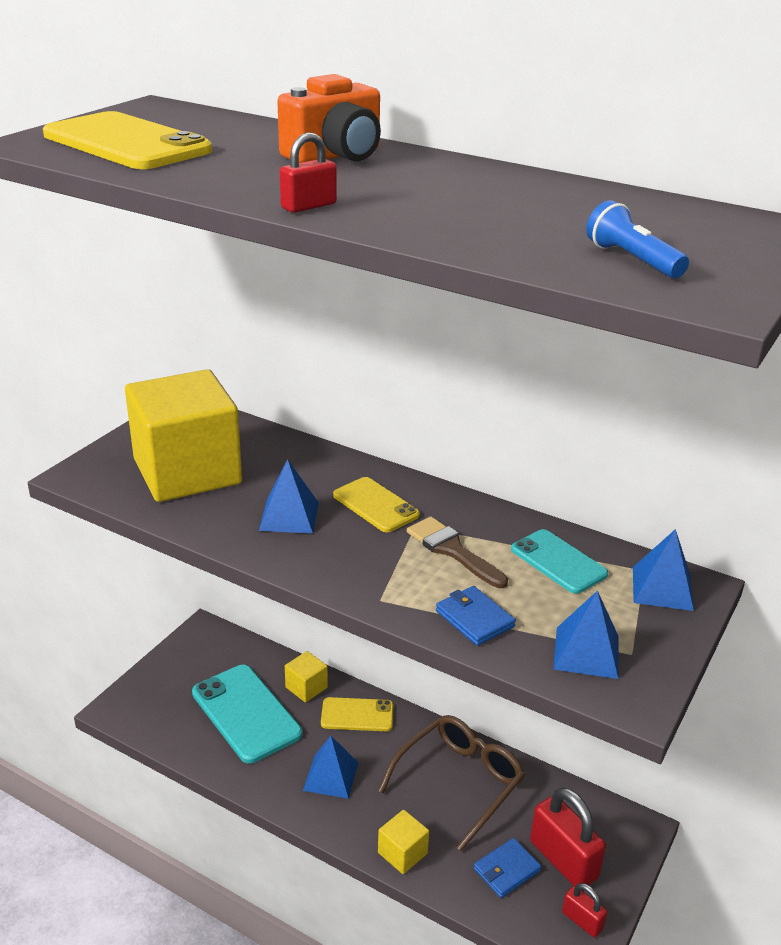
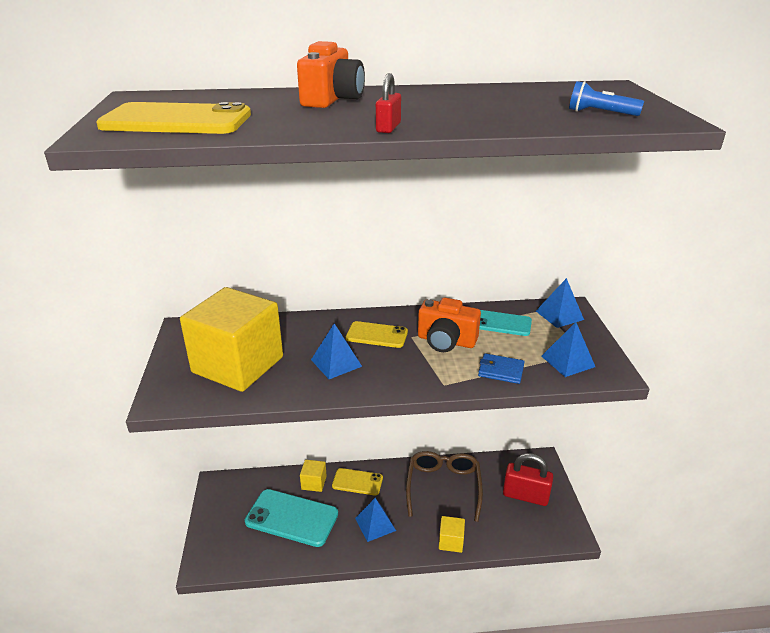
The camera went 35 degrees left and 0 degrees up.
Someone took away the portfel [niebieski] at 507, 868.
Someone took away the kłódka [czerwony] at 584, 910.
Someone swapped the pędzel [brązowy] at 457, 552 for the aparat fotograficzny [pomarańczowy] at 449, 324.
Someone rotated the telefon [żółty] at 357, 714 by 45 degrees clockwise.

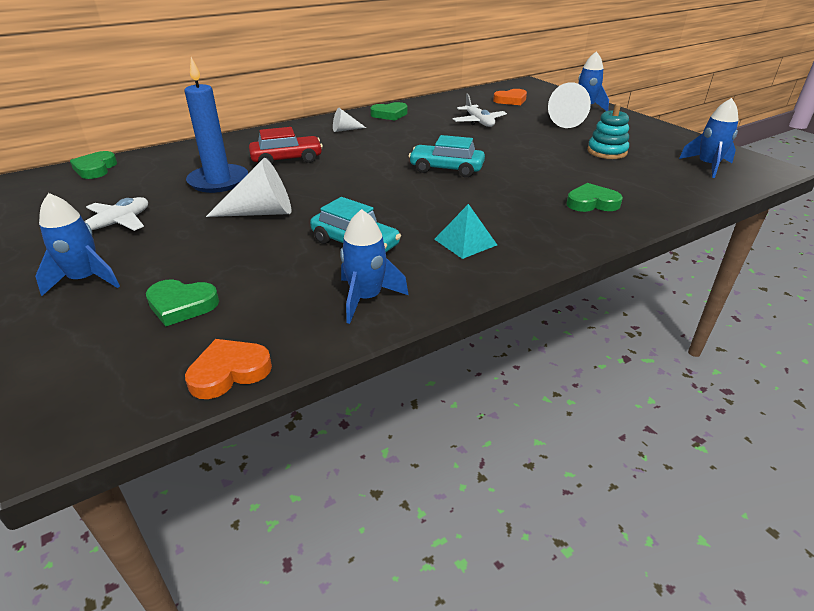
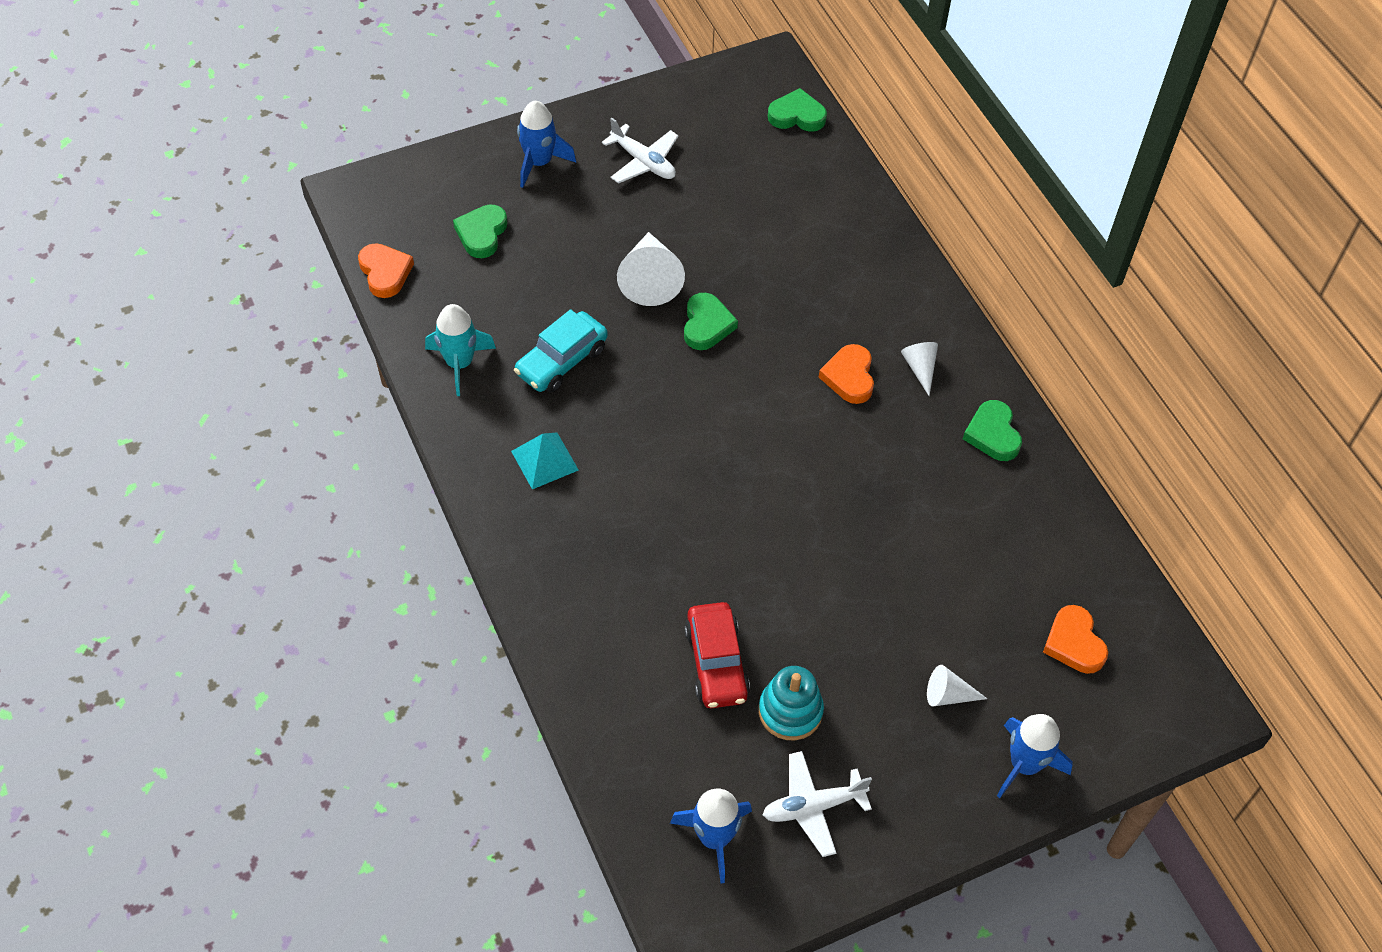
The camera went 95 degrees right and 20 degrees up.
Someone took away the świeca [niebieski] at 216, 125.
Someone took away the samochód [turkusowy] at 447, 156.
Someone put down the serce [pomarańczowy] at 846, 374.
Someone carried the samochód [czerwony] from 286, 145 to 717, 655.
Someone carried the samolot [biały] from 480, 110 to 817, 804.
Someone carried the serce [zielony] from 595, 197 to 711, 321.
Someone repainted the rakieta [niebieski] at 374, 266, which became the rakieta [turkusowy] at 460, 350.
Someone scaled the stożek [biały] at 569, 105 by 0.54.

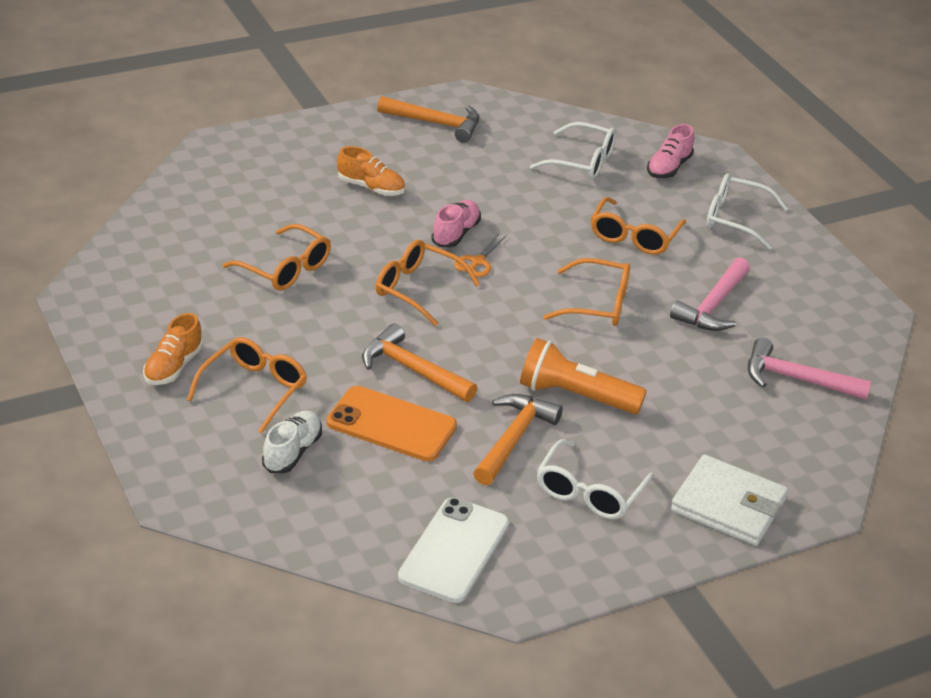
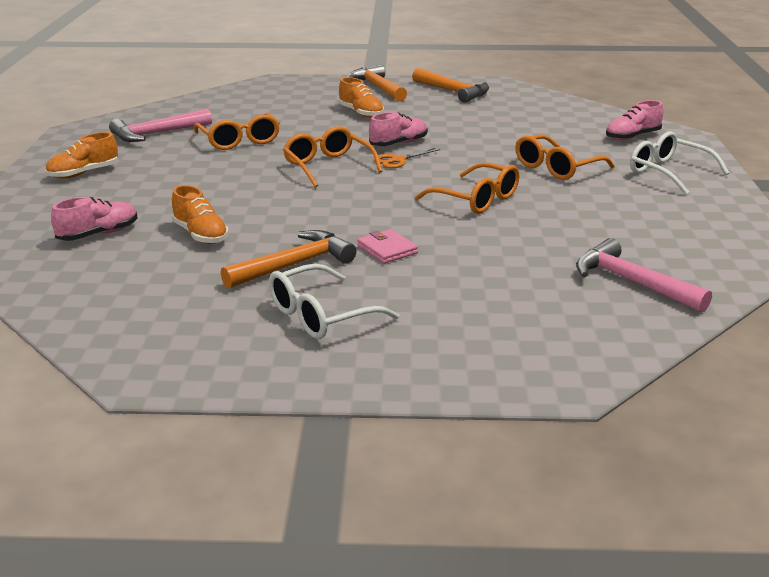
The camera went 30 degrees right and 10 degrees down.
Someone took away the okulary [pomarańczowy] at 247, 385.
Someone took away the telefon [biały] at 453, 550.
Someone took away the okulary [biały] at 573, 151.
Someone took away the portfel [biały] at 729, 500.
Someone carried the młotek [pomarańczowy] from 419, 363 to 377, 82.
Someone carried the młotek [różowy] from 710, 294 to 160, 125.
Someone swapped the telefon [pomarańczowy] at 392, 423 for the but [pomarańczowy] at 200, 214.
Someone swapped the latarka [pomarańczowy] at 583, 376 for the portfel [różowy] at 387, 246.
Someone repainted the but [biały] at 292, 442, which became the but [różowy] at 94, 219.

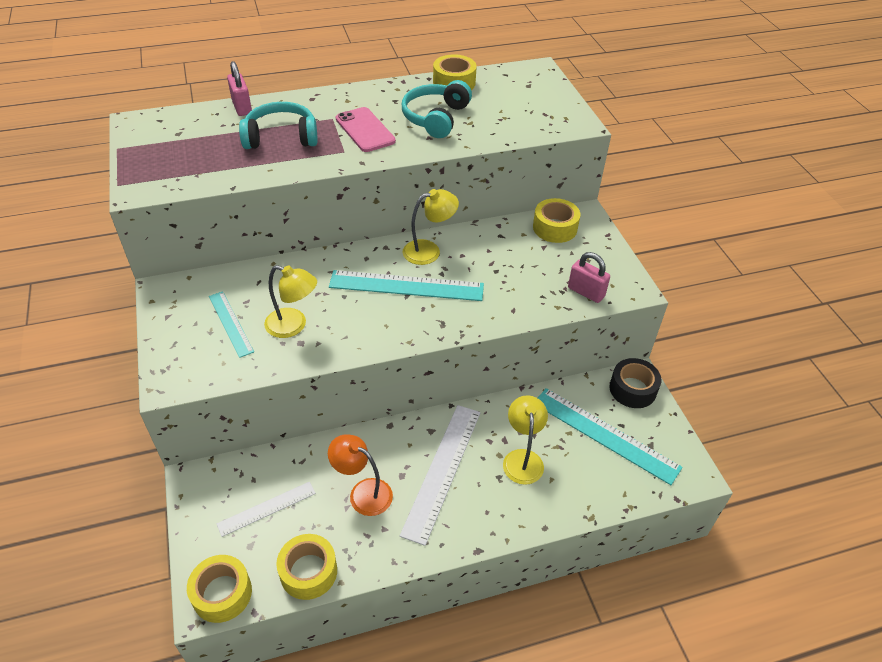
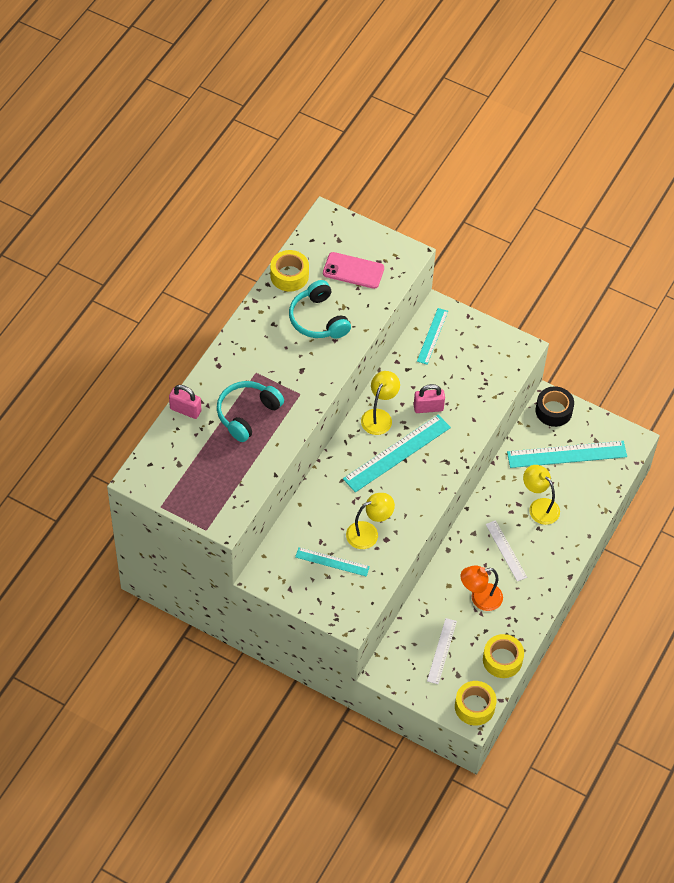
The camera went 45 degrees left and 10 degrees up.
Someone carried the telefon [różowy] from 366, 129 to 353, 270.
Someone carried the kłódka [różowy] from 589, 277 to 429, 398.
Someone swapped the taśma klejąca [żółty] at 556, 220 for the linijka [turkusowy] at 432, 336.
Someone scaled the linijka [biały] at 440, 475 by 0.58.

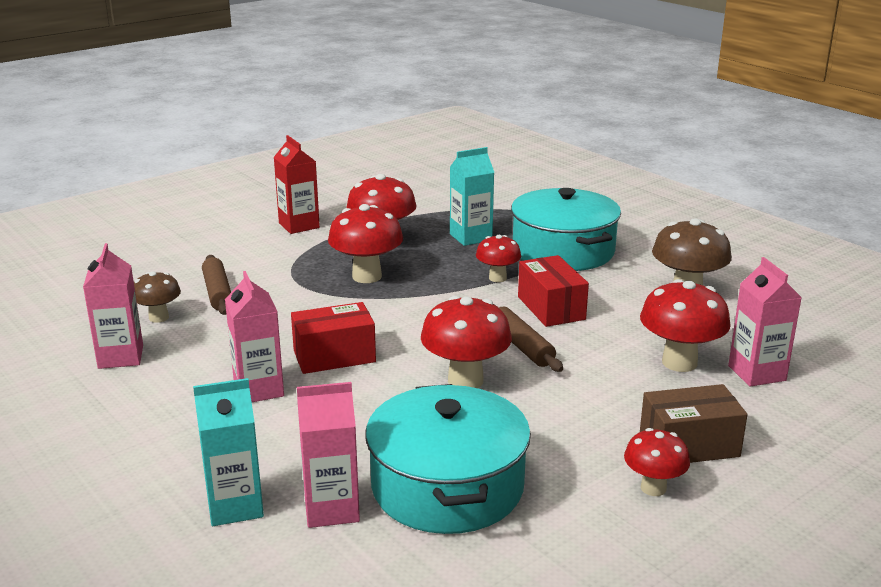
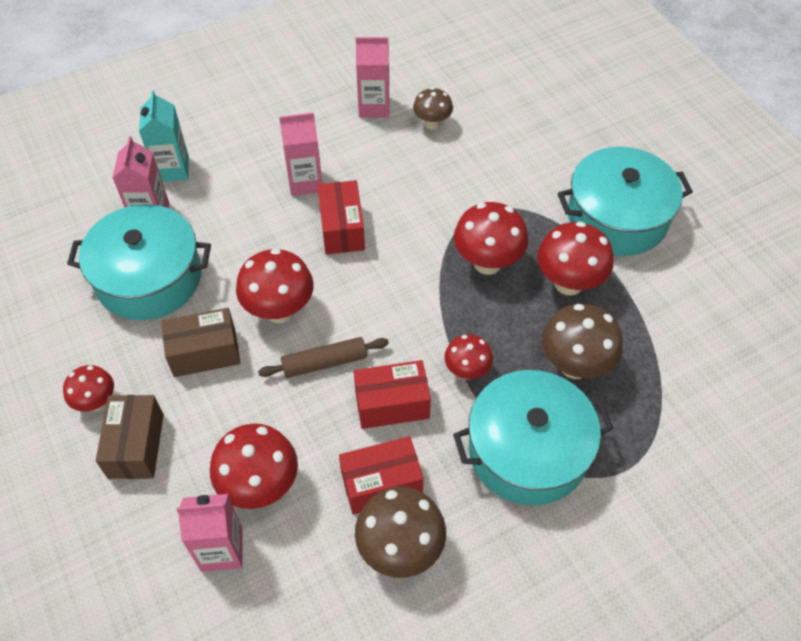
The camera went 100 degrees right and 30 degrees up.
Someone took away the wałek do ciasta [brązowy] at 216, 285.
Someone put down the pudełko [brązowy] at 200, 342.
Someone put down the pudełko [czerwony] at 381, 475.
Someone swapped the karton mleka [czerwony] at 297, 184 for the garnek [turkusowy] at 625, 201.
Someone swapped the karton mleka [turkusowy] at 472, 196 for the grzyb [brązowy] at 582, 341.

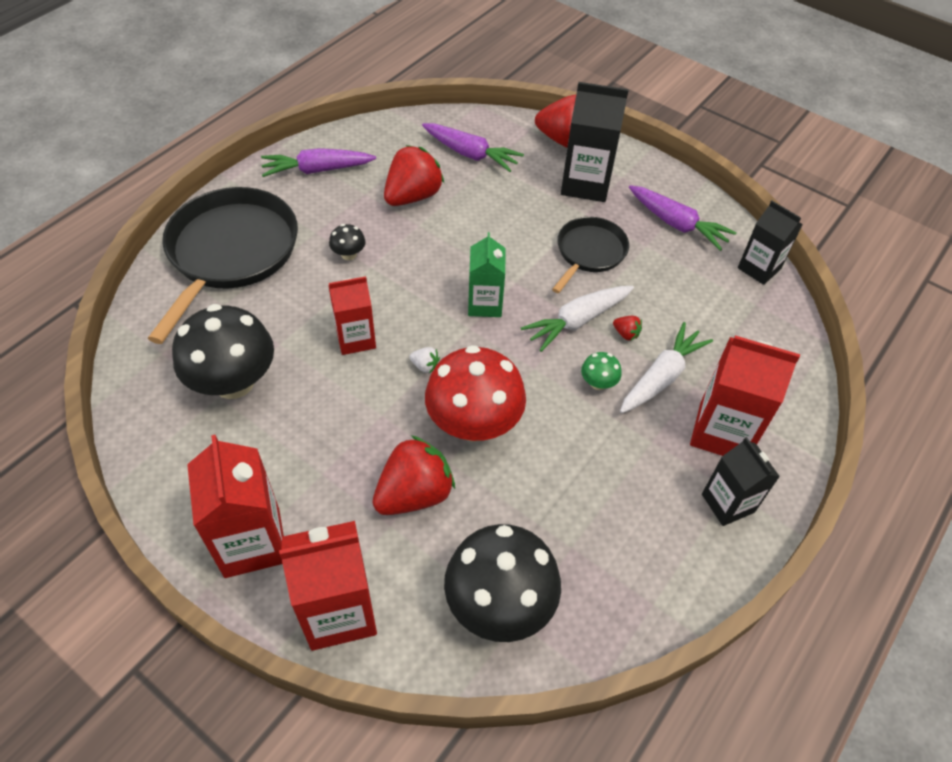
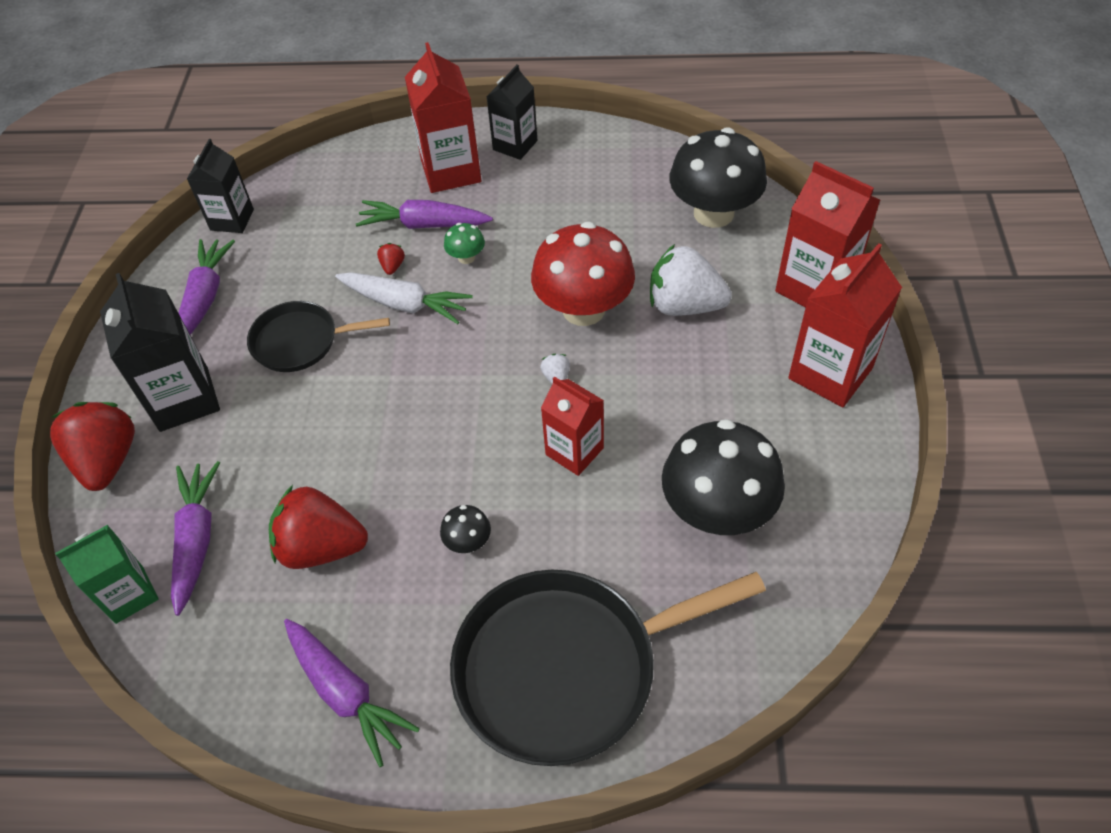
The camera went 120 degrees left and 0 degrees up.
Someone carried the karton mleka [zielony] from 486, 274 to 107, 574.
Someone repainted the truskawka [czerwony] at 414, 475, which became the truskawka [biały] at 691, 280.
Someone repainted the marchewka [biały] at 666, 367, which became the marchewka [fioletowy] at 424, 214.

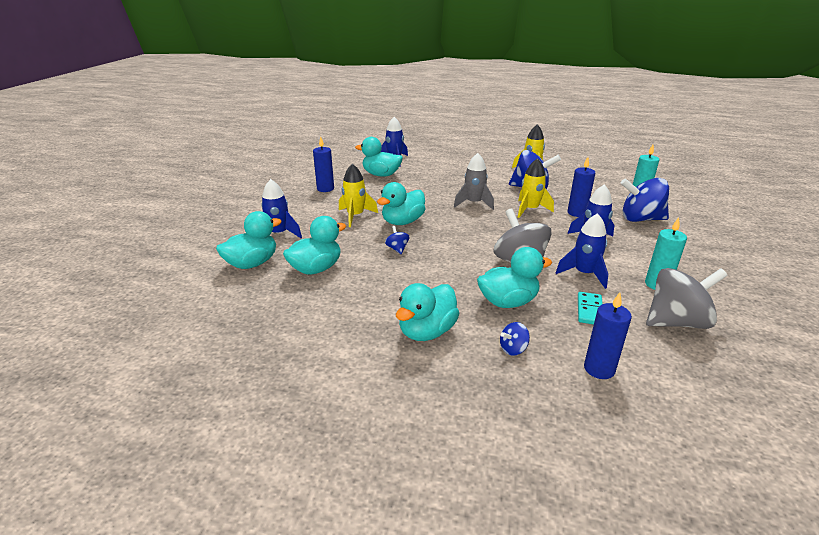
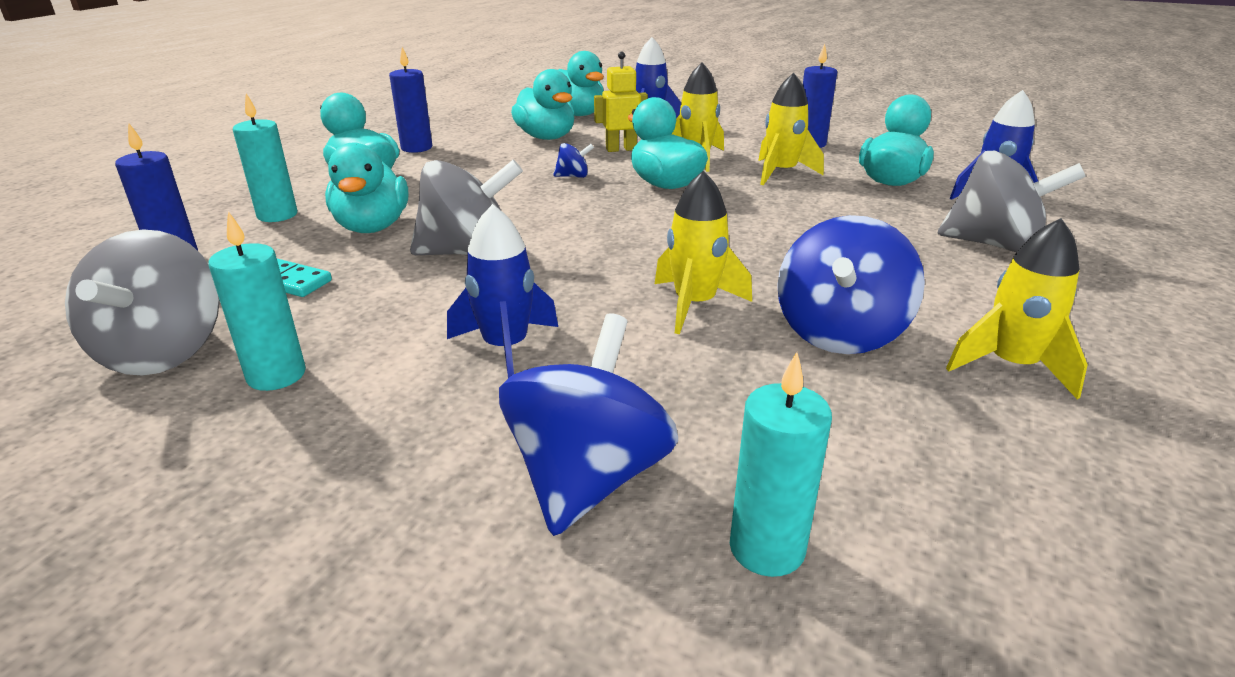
The camera went 100 degrees right and 0 degrees up.
Someone took away the rakieta [szary] at 474, 181.
Someone took away the rakieta [niebieski] at 582, 251.
Someone put down the robot [żółty] at 621, 102.
Someone put down the rakieta [żółty] at 791, 129.
Someone put down the bączek [szary] at 1011, 201.
Someone carried the świeca [niebieski] from 581, 187 to 410, 100.
Someone swapped the bączek [niebieski] at 515, 339 for the świeca [turkusowy] at 265, 157.

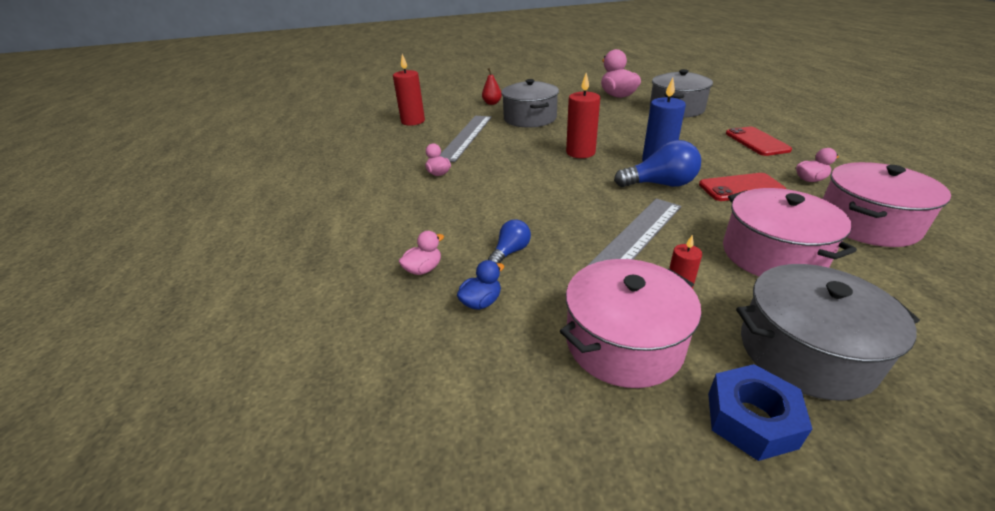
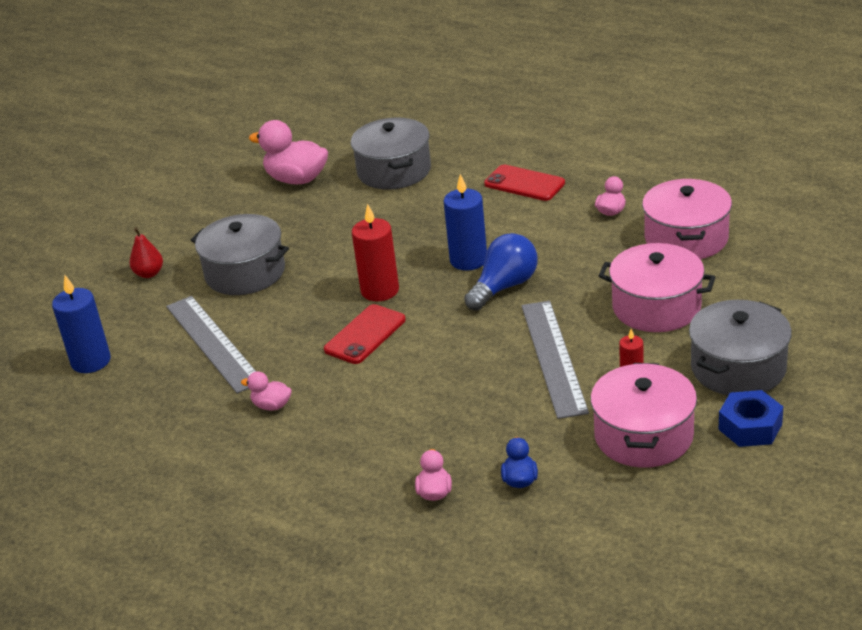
The camera went 45 degrees left and 0 degrees up.
Someone took away the żarówka [niebieski] at 509, 241.
Someone carried the telefon [czerwony] from 742, 187 to 365, 334.
Someone repainted the świeca [czerwony] at 409, 90, which became the świeca [niebieski] at 81, 324.

